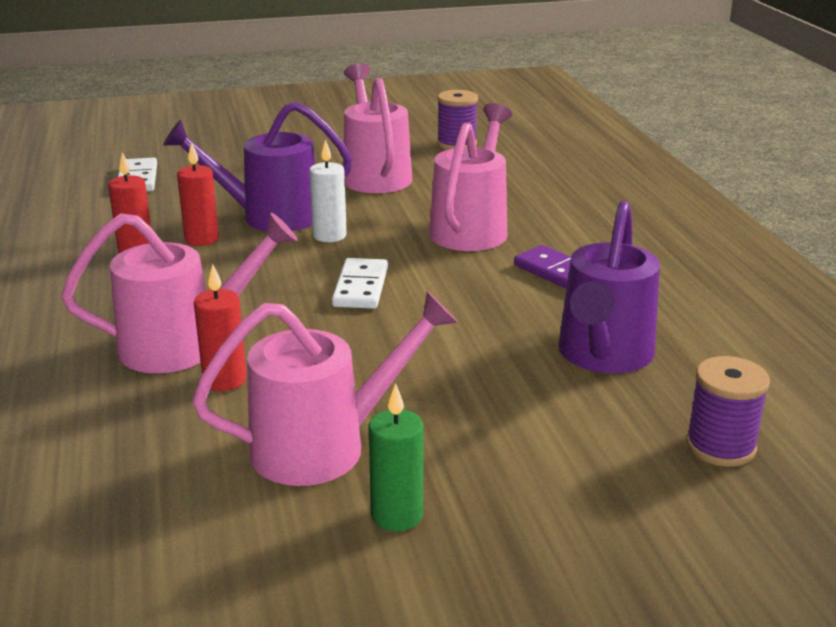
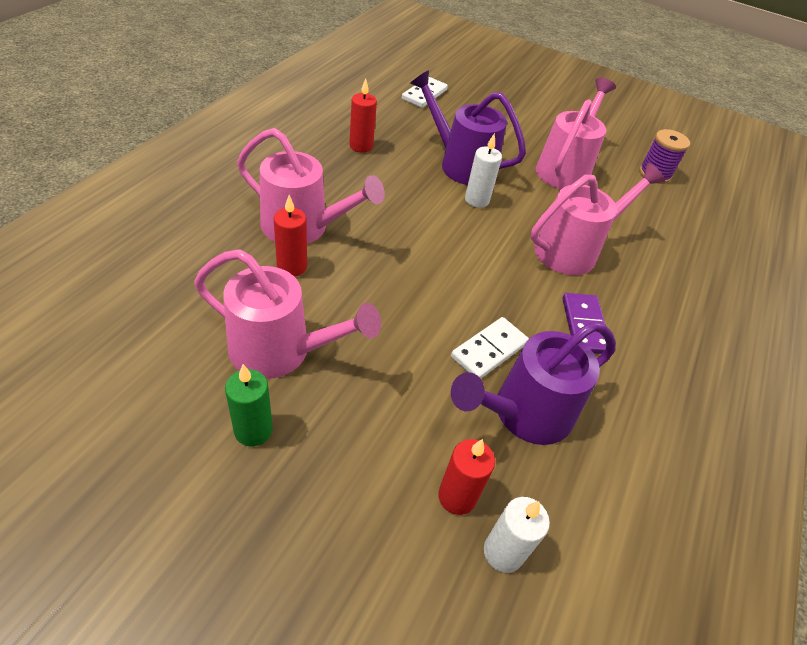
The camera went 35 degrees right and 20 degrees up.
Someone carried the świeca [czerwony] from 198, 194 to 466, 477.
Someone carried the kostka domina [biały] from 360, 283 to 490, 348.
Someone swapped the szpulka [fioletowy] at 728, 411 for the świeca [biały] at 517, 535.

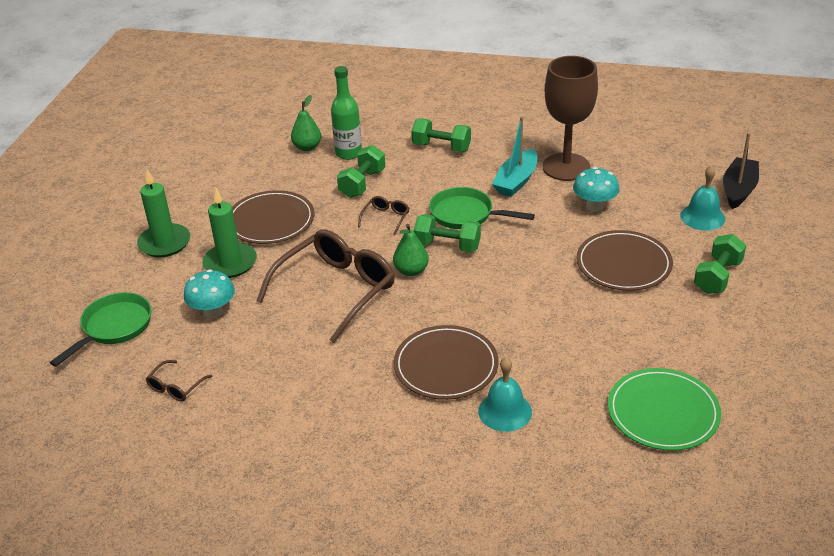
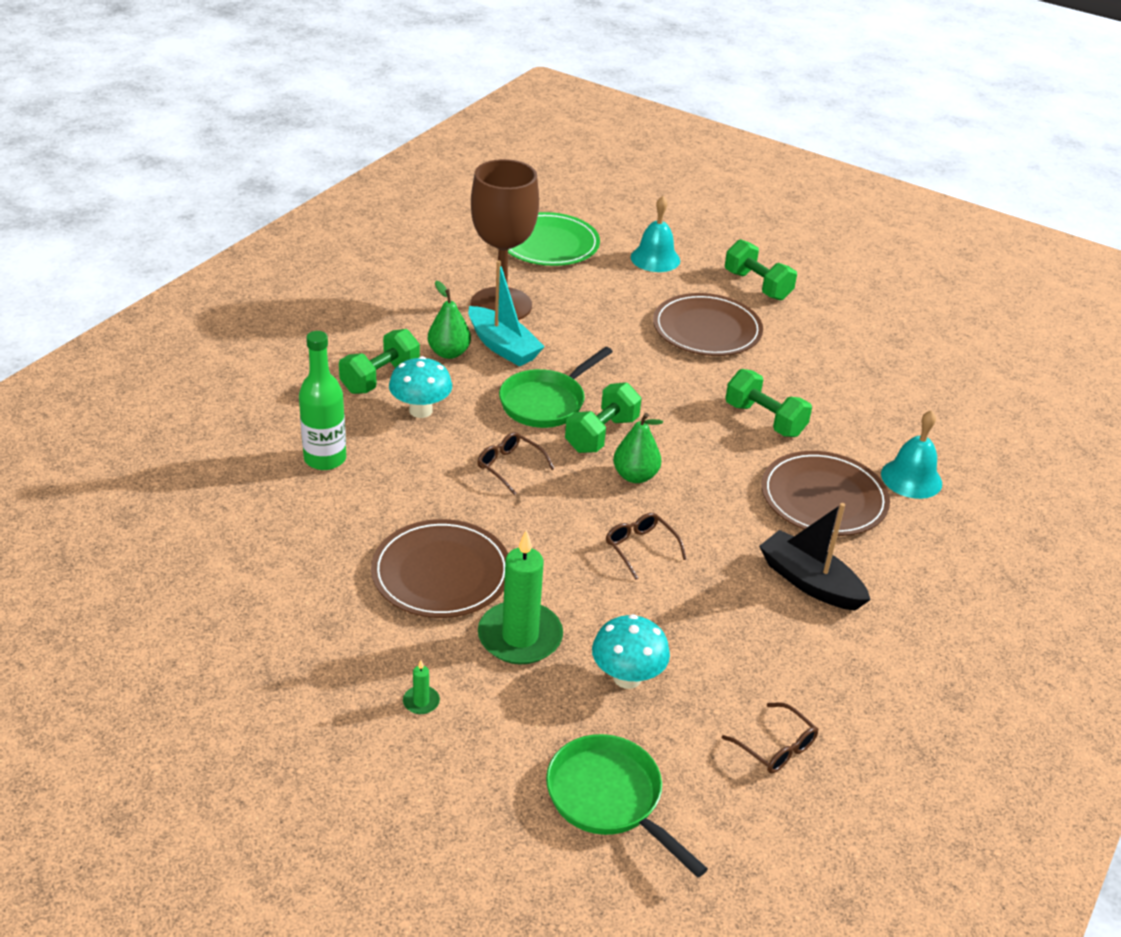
The camera went 75 degrees left and 0 degrees up.
Someone carried the gruszka [zielony] from 306, 123 to 449, 320.
Someone carried the hantel [zielony] from 361, 171 to 768, 403.
Someone carried the grzyb [turkusowy] from 596, 189 to 420, 387.
Someone carried the talerz [zielony] from 664, 409 to 554, 239.
Someone carried the łódka [czarny] from 741, 170 to 815, 557.
Someone scaled the świeca [zielony] at 163, 213 by 0.41.
Someone scaled the okulary [brązowy] at 325, 286 by 0.43.

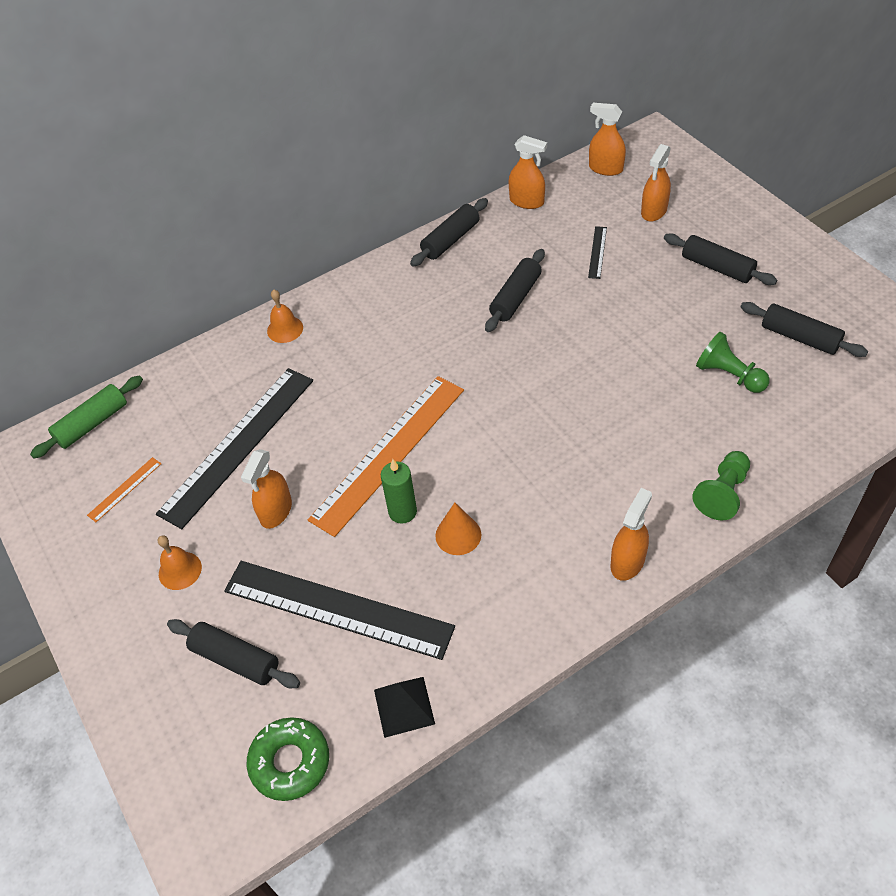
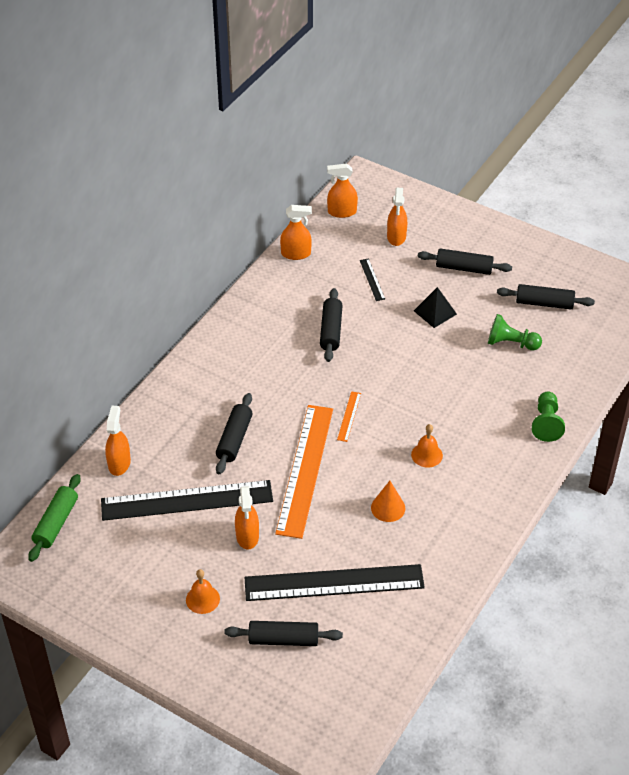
The camera went 30 degrees left and 5 degrees down.
Someone took away the donut [zielony] at 288, 759.
Someone took away the świeca [zielony] at 399, 491.
Someone carried the linijka [pomarańczowy] from 124, 489 to 349, 416.
Someone carried the dzwonek [pomarańczowy] from 285, 316 to 427, 445.
Someone carried the piramida [czarny] from 404, 707 to 435, 307.
Someone carried the wałek do ciasta [czarny] from 449, 232 to 234, 433.
Someone carried the spryskiwacz [pomarańczowy] from 631, 534 to 118, 441.
Someone rotated the linijka [czarny] at 234, 448 by 75 degrees clockwise.

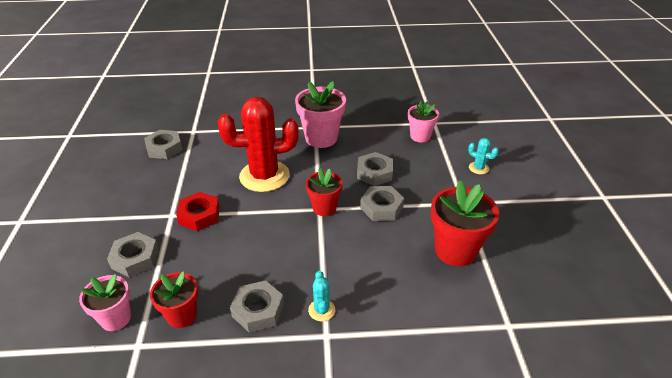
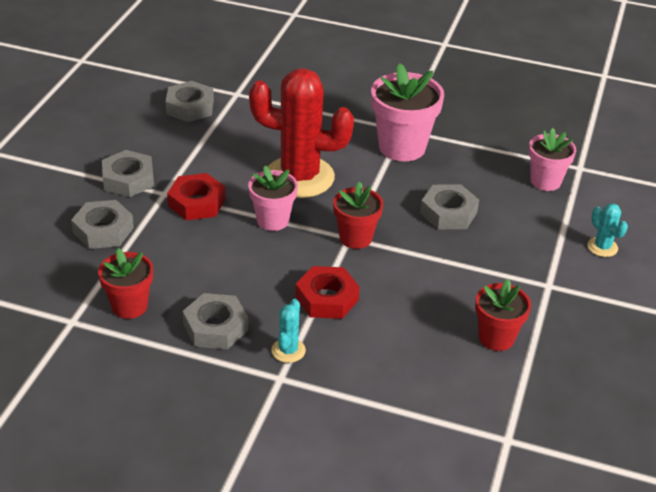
The camera went 20 degrees right and 0 degrees up.
Someone put down the nakrętka [czerwony] at 327, 292.
Someone carried the doniczka [różowy] from 105, 302 to 273, 198.
Someone carried the nakrętka [szary] from 382, 203 to 128, 173.
Someone scaled the doniczka [czerwony] at 465, 223 by 0.63.

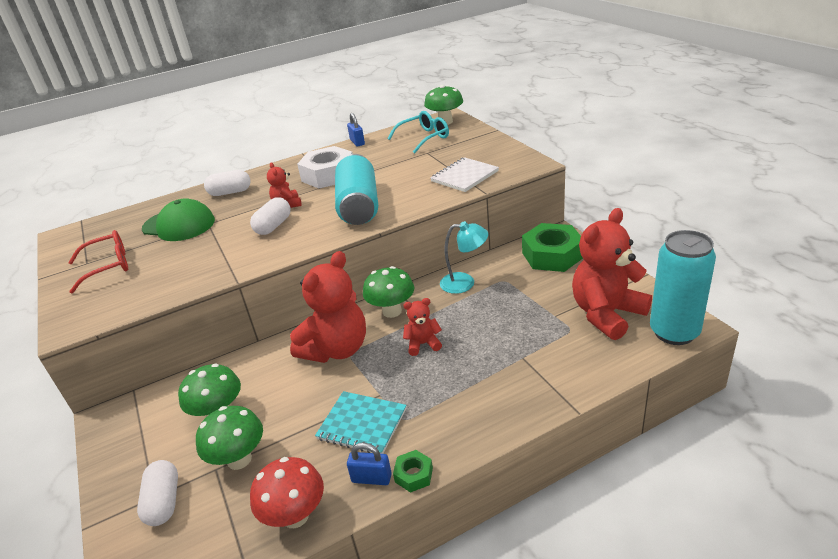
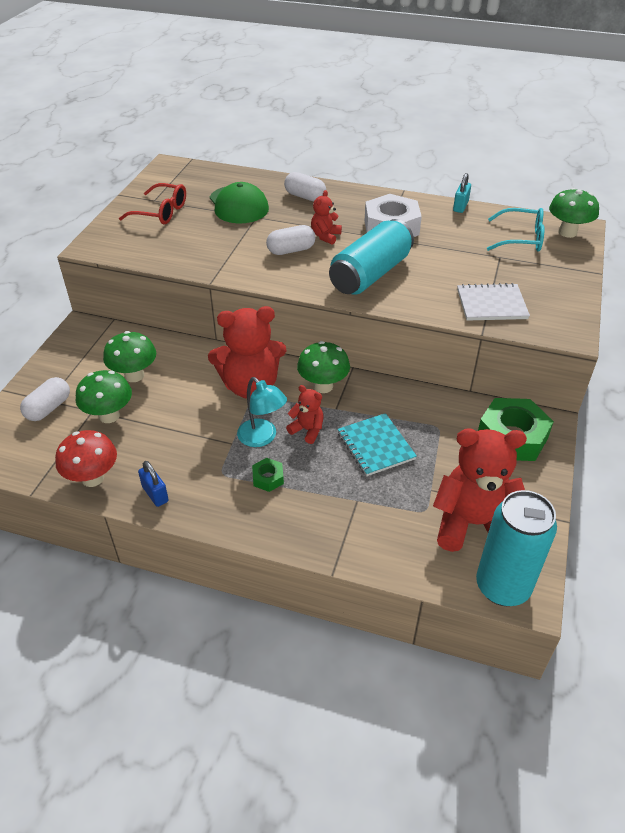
The camera went 40 degrees right and 10 degrees up.
Someone carried the zeszyt [turkusowy] from 361, 422 to 377, 444.
Someone carried the nakrętka [zielony] from 413, 471 to 268, 475.
Someone carried the lampka [turkusowy] from 464, 257 to 262, 412.
Someone repainted the kłódka [niebieski] at 356, 129, which became the kłódka [turkusowy] at 462, 193.

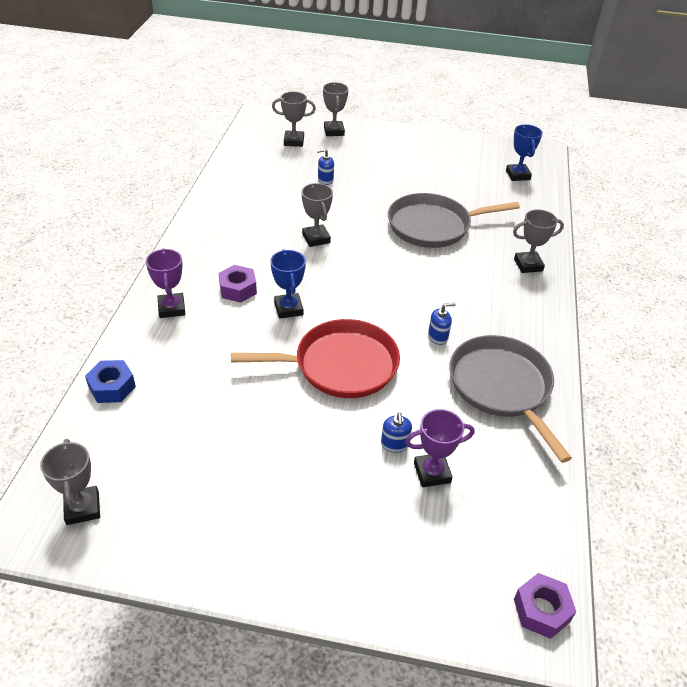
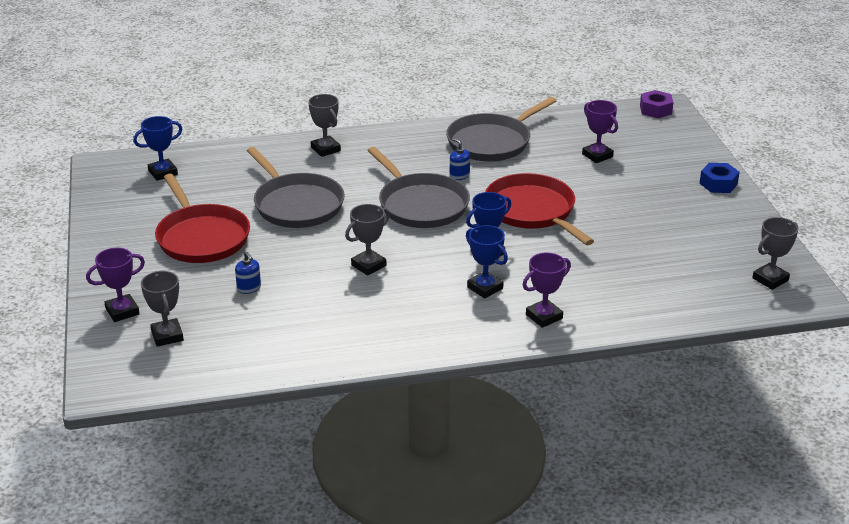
The camera went 110 degrees left and 10 degrees down.
Someone took away the dozownik mydła [niebieski] at 396, 432.
Someone put down the patelnia [czerwony] at 202, 218.
Someone put down the patelnia [szary] at 418, 187.
Someone carried the nakrętka [niebieski] from 110, 381 to 719, 178.
Someone swapped the nakrętka [fioletowy] at 238, 284 for the puchar [niebieski] at 487, 262.
Someone repainted the puchar [szary] at 336, 109, which became the puchar [fioletowy] at 115, 285.

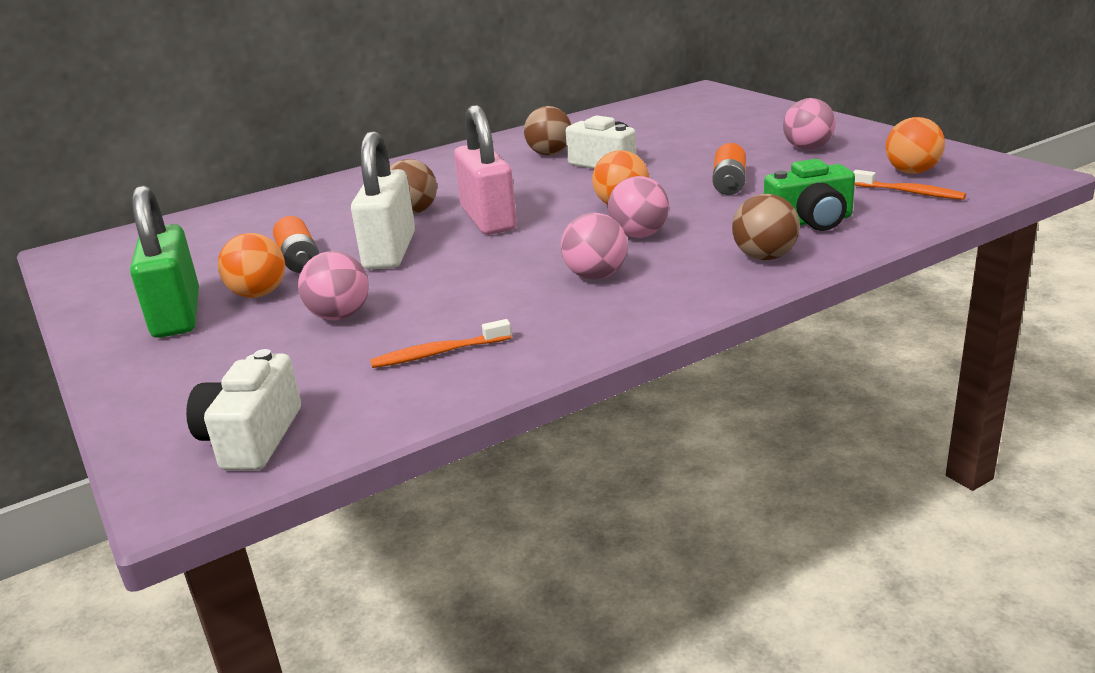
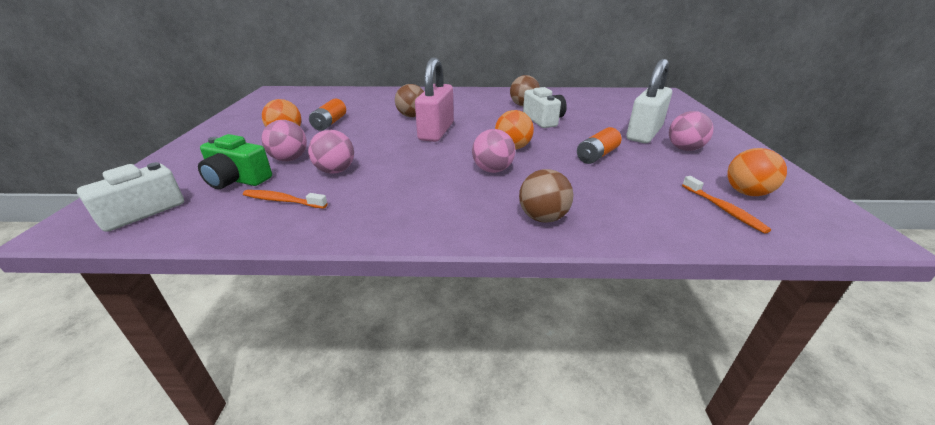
The camera went 30 degrees right and 5 degrees up.
Someone took away the kłódka [zielony] at 164, 261.
Someone carried the kłódka [biały] from 383, 200 to 649, 101.
Someone carried the piłka [różowy] from 594, 246 to 331, 152.
Someone carried the aparat fotograficzny [zielony] from 809, 195 to 235, 161.

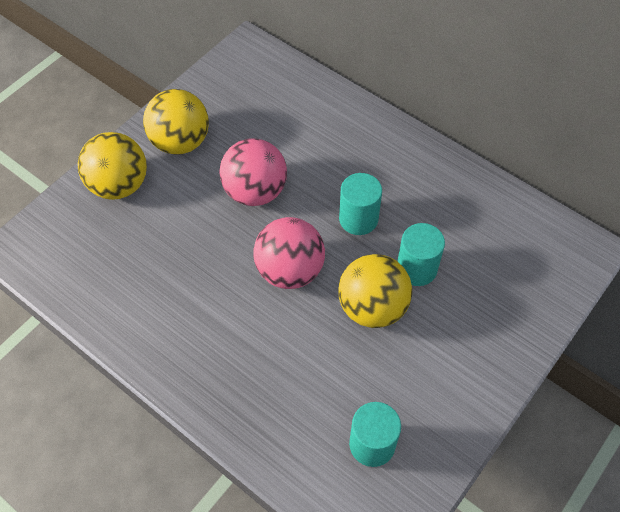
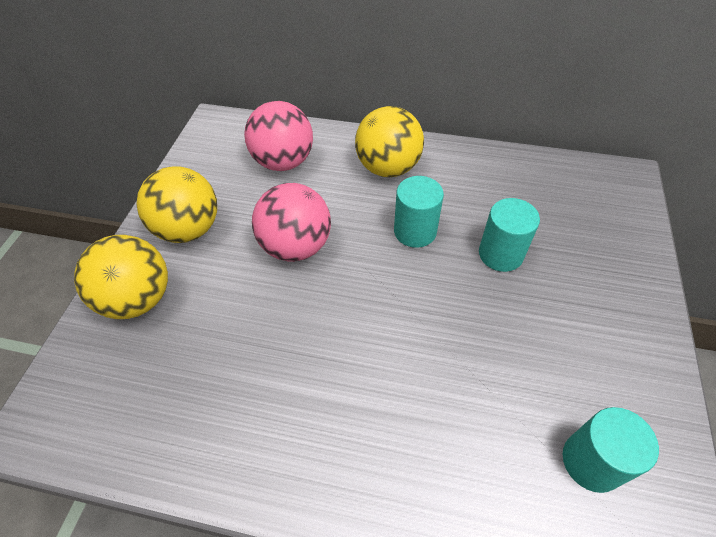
The camera went 25 degrees left and 5 degrees down.
Someone carried the piłka [różowy] from 289, 253 to 278, 136.
Someone carried the piłka [żółty] from 375, 291 to 389, 141.

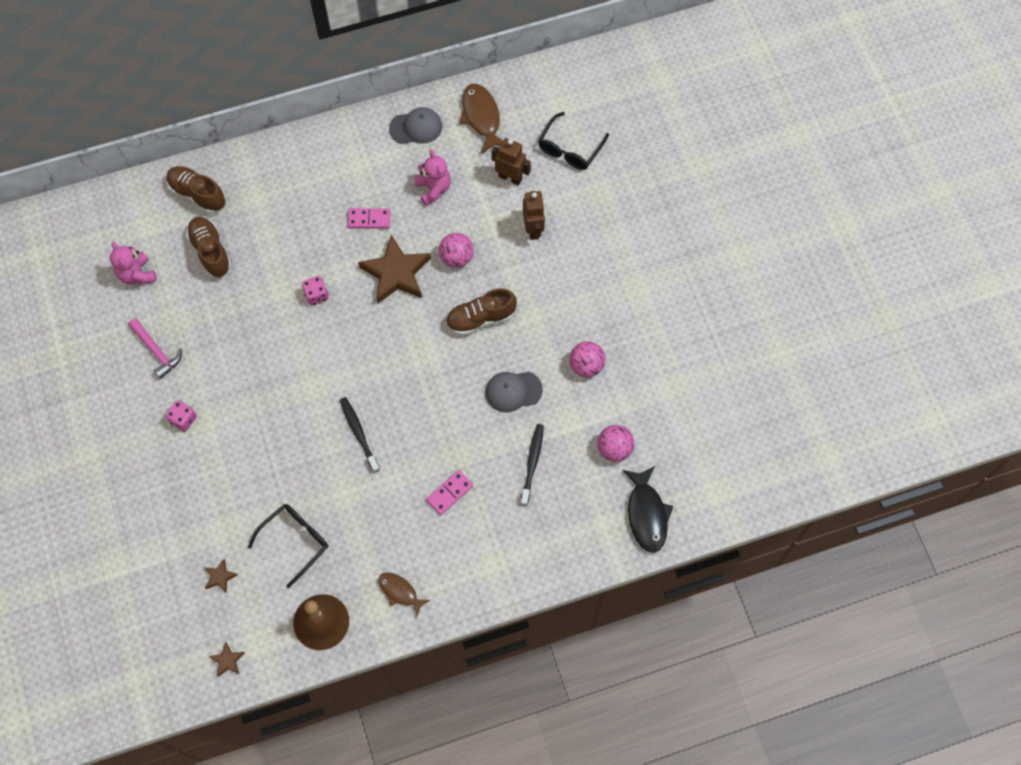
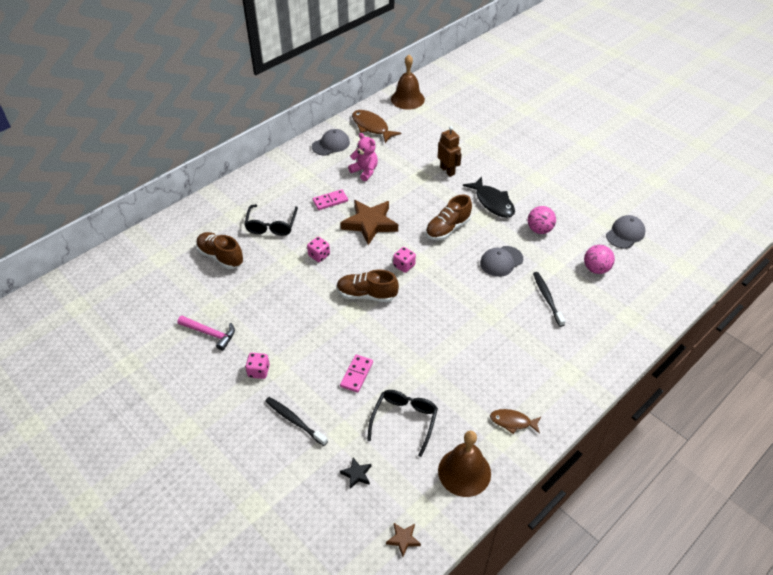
The camera went 25 degrees left and 20 degrees down.
Someone took away the miś [różowy] at 133, 263.
Someone took away the piłka [różowy] at 456, 250.
Someone took away the robot [brązowy] at 511, 161.
Someone put down the dzwonek [brązowy] at 408, 82.
Someone put down the kostka do gry [różowy] at 404, 260.
Someone put down the czapka [szary] at 626, 232.
Someone carried the but [brązowy] from 196, 190 to 368, 286.
Someone carried the szczoteczka do zębów [czarny] from 360, 435 to 296, 421.
Someone carried the kostka domina [różowy] from 449, 492 to 356, 374.
Someone carried the okulary [czarny] from 573, 141 to 271, 220.
Someone carried the ryba [czarny] from 647, 509 to 489, 197.
Someone repainted the gwiazda [brązowy] at 221, 576, which became the gwiazda [czarny] at 355, 473.

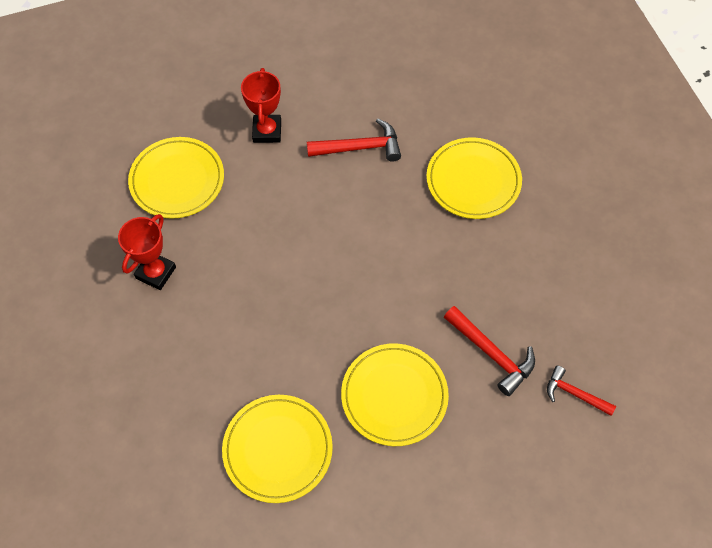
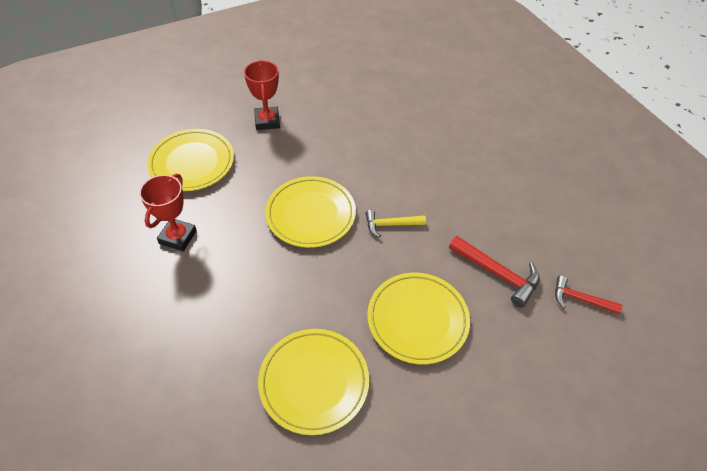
The camera went 10 degrees left and 10 degrees down.
Someone took away the młotek [czerwony] at 354, 140.
Someone put down the młotek [żółty] at 396, 223.
Someone carried the talerz [żółty] from 474, 178 to 310, 212.

